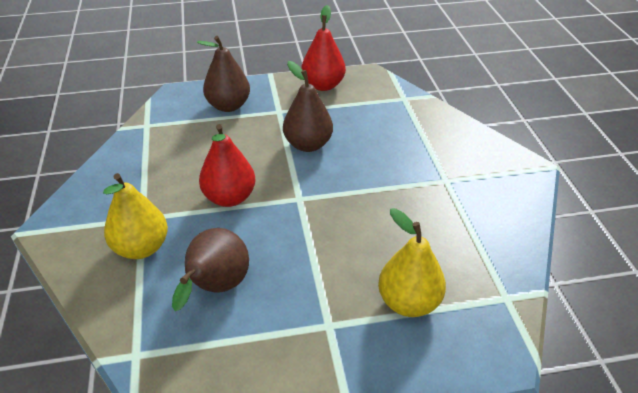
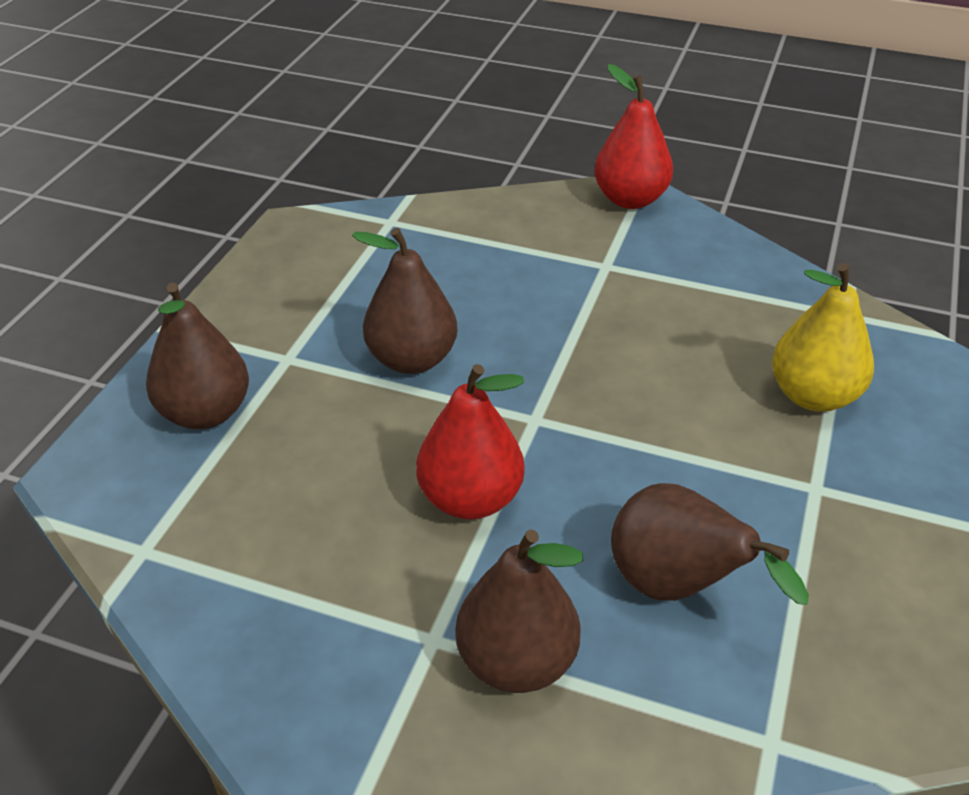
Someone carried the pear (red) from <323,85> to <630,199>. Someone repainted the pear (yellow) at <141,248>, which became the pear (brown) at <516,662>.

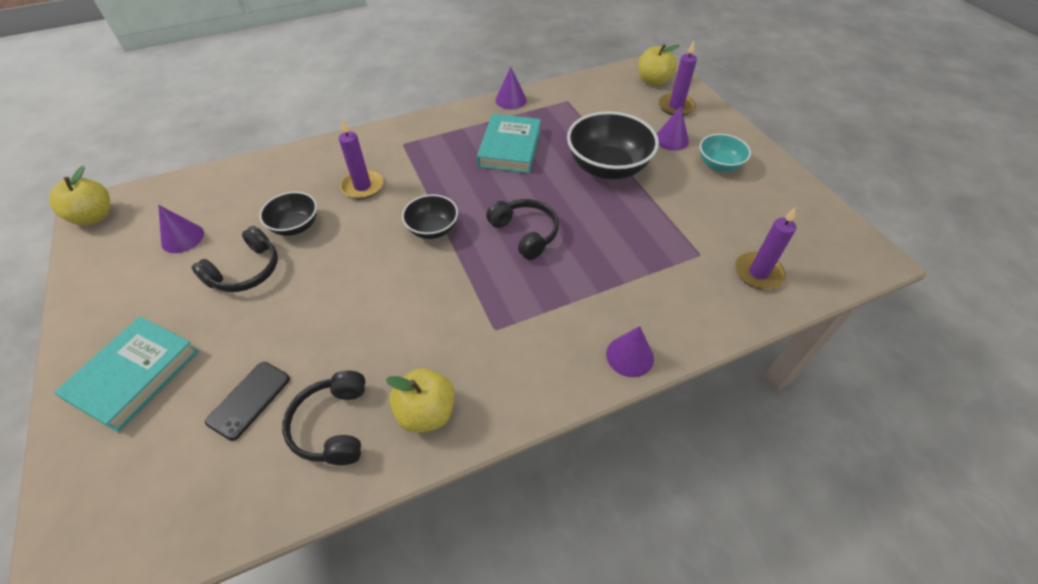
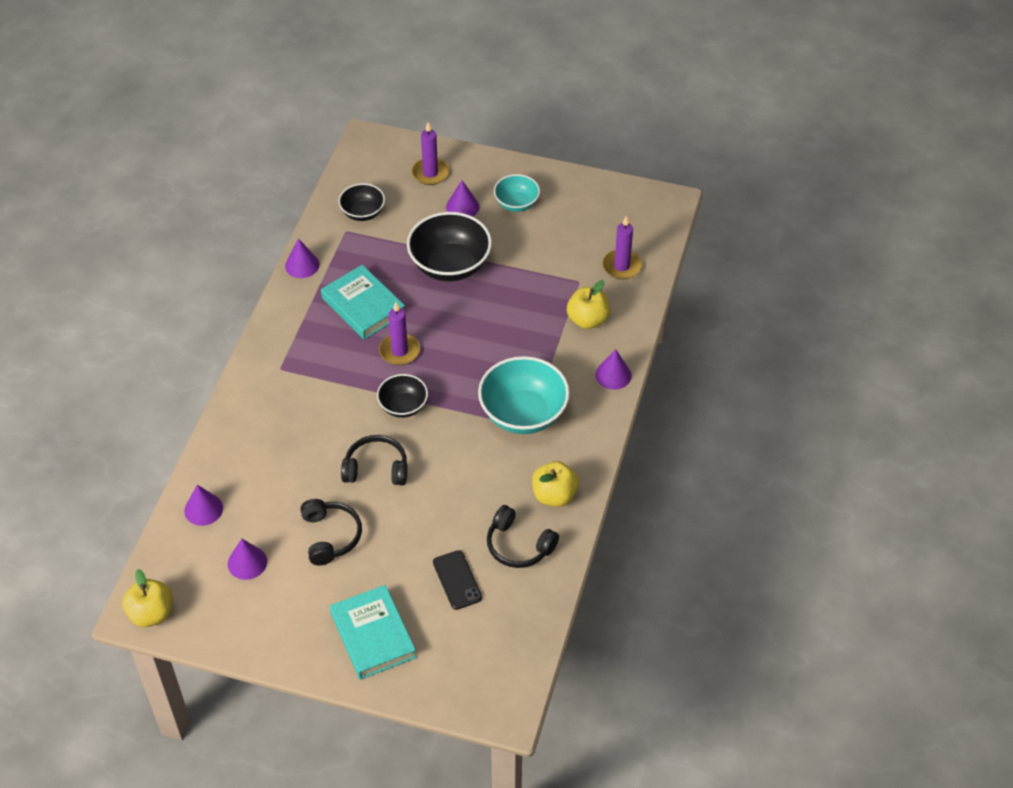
Someone put down the cone (purple) at <203,509>. Someone put down the bowl (turquoise) at <523,414>. Someone carried the bowl (black) from <295,226> to <363,213>. Someone carried the candle (purple) from <362,186> to <399,351>. Someone carried the headphones (black) from <525,233> to <376,469>. Someone carried the apple (yellow) from <653,81> to <587,320>.

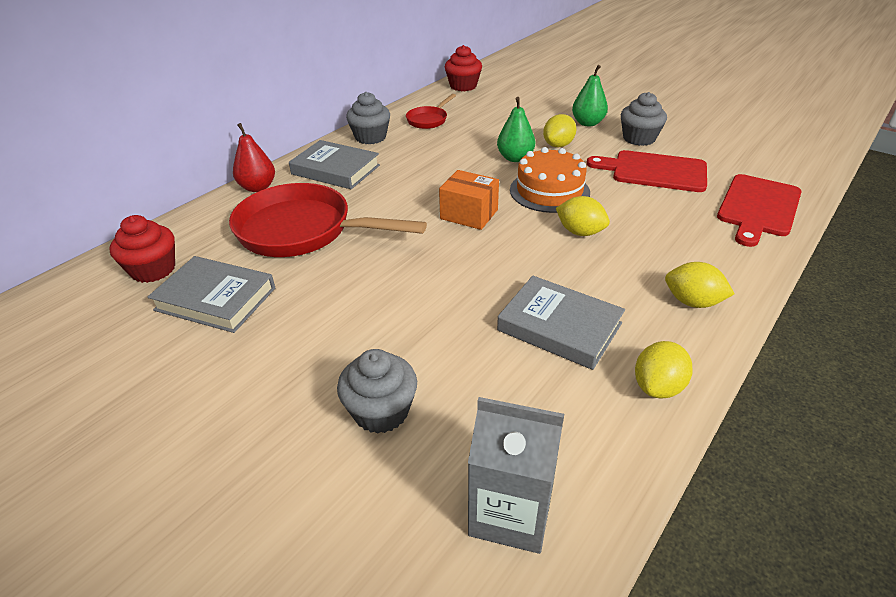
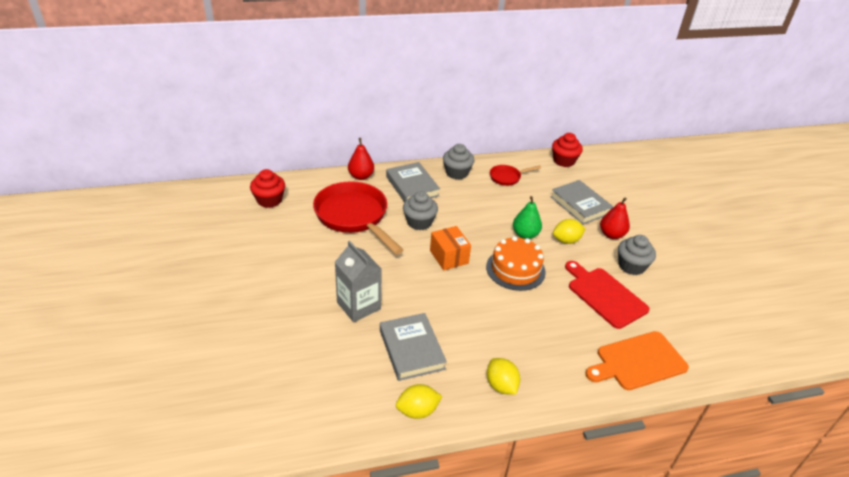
Someone took away the lemon (yellow) at <580,232>. Someone carried the book (grey) from <215,299> to <580,205>. Someone carried the cupcake (grey) from <381,411> to <419,222>. Someone carried the carton (grey) from <510,512> to <358,306>. Someone repainted the pear (green) at <587,123>, which became the pear (red) at <611,235>. Someone repainted the cutting board (red) at <758,208>, which became the cutting board (orange) at <638,361>.

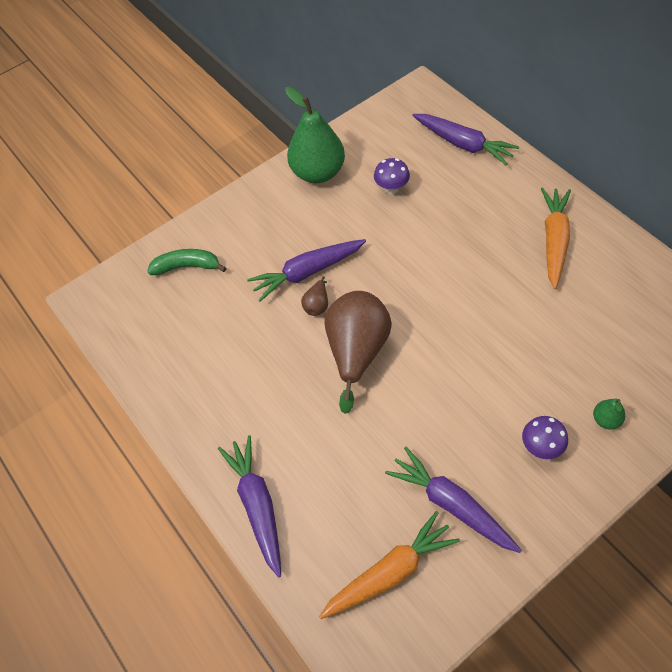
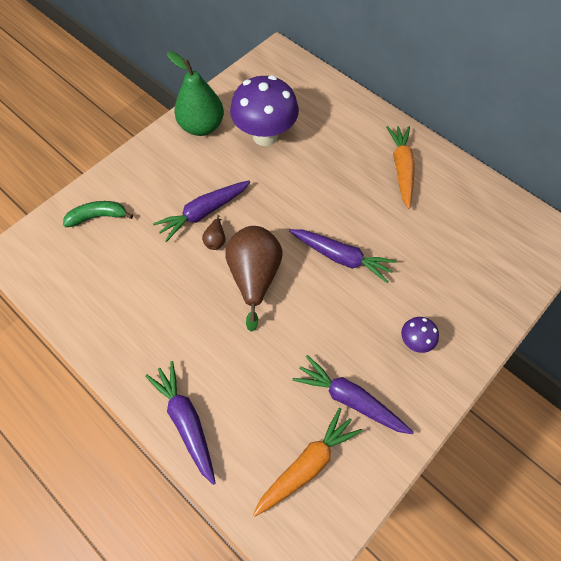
Someone took away the pear (green) at <606,420>. Someone carried the carrot (purple) from <463,144> to <341,257>. Someone scaled the mushroom (purple) at <391,188> by 2.20.

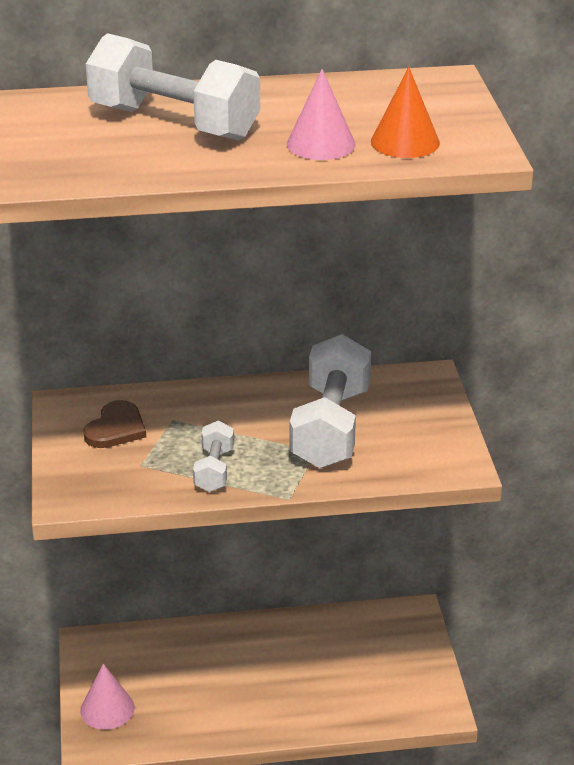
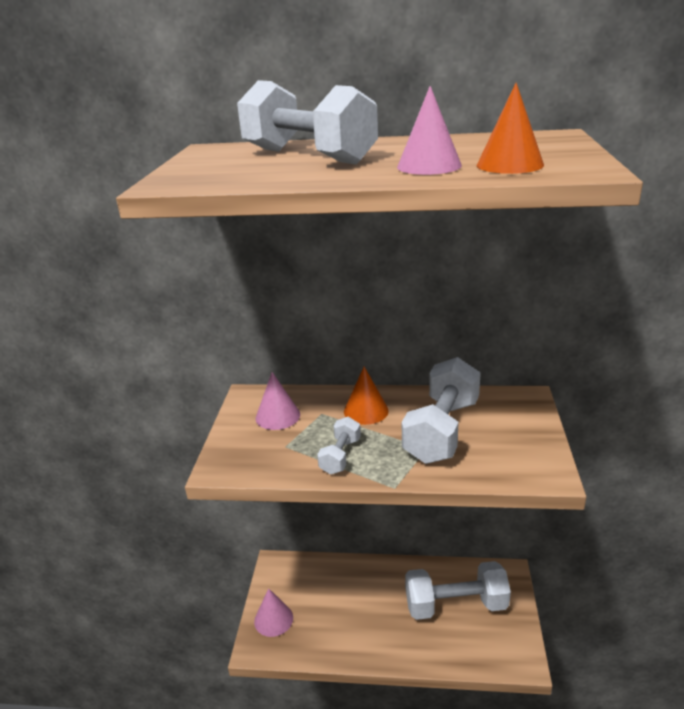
Someone put down the cone (orange) at <366,411>. Someone put down the dumbbell (white) at <455,605>. Someone swapped the heart (brown) at <116,428> for the cone (pink) at <277,416>.

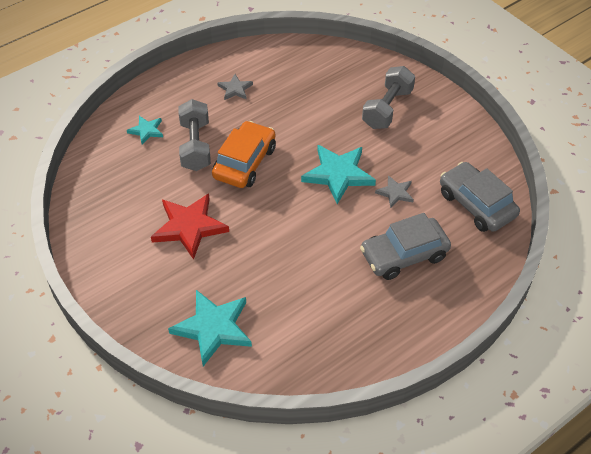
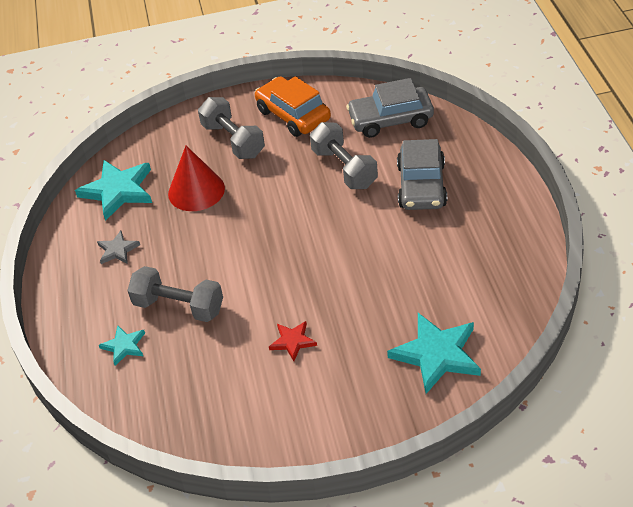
Someone put down the cone (red) at <196,191>. Someone carried the car (orange) from <244,162> to <293,115>. Someone carried the star (turquoise) from <338,174> to <118,191>. Someone swapped the star (grey) at <395,193> for the dumbbell (grey) at <344,168>. Someone scaled the star (red) at <189,227> by 0.52.

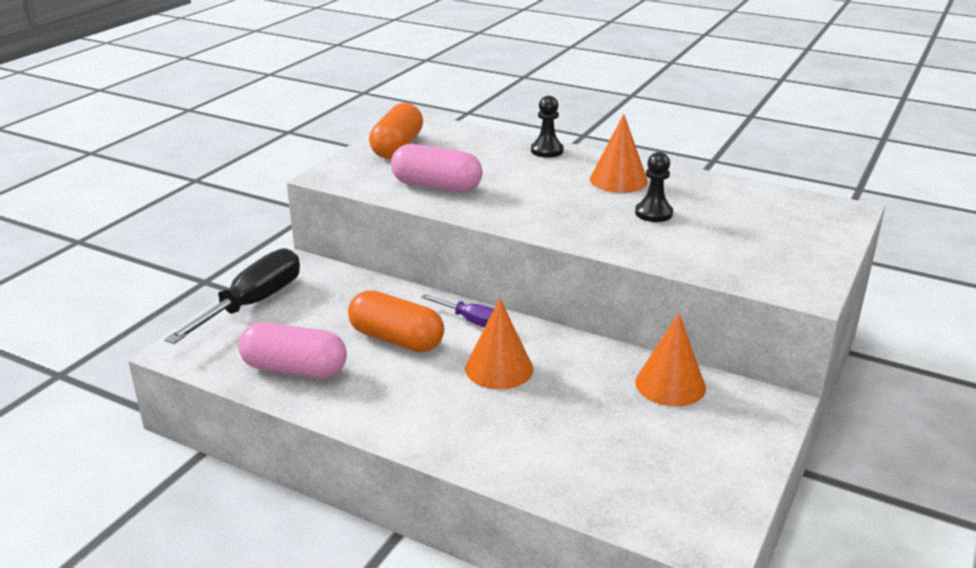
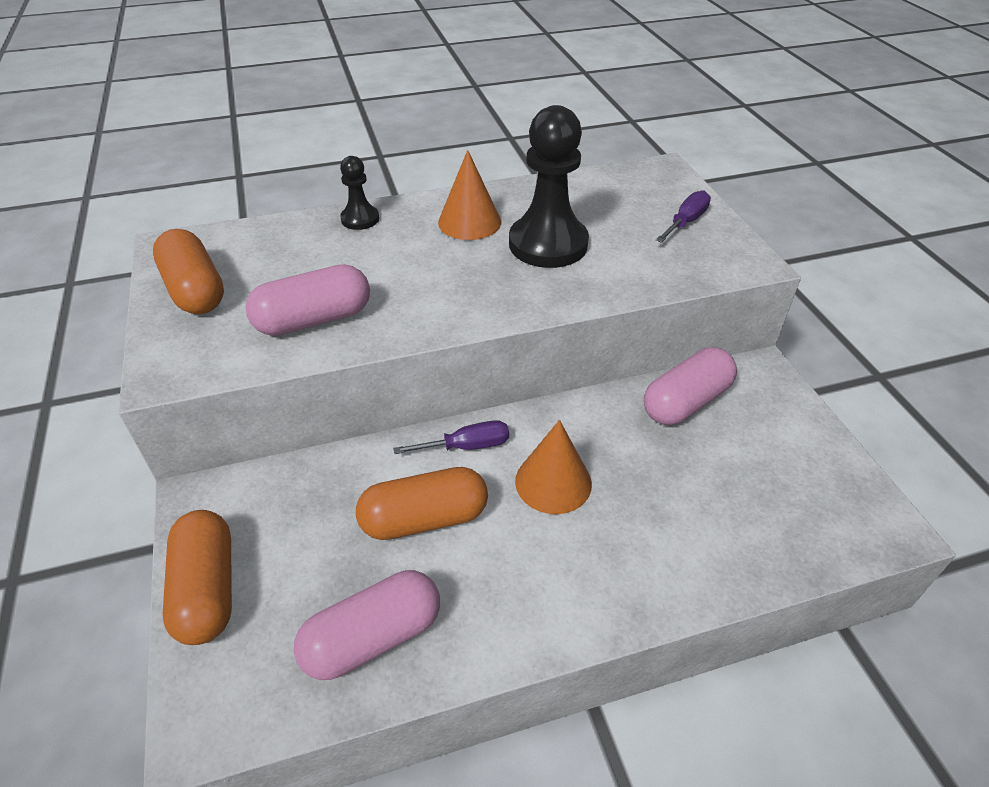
Someone put down the screwdriver (purple) at <686,222>. Someone swapped the screwdriver (black) at <253,303> for the capsule (orange) at <207,589>. Someone swapped the cone (orange) at <670,384> for the capsule (pink) at <686,402>. Someone scaled the pawn (black) at <653,213> by 1.99.

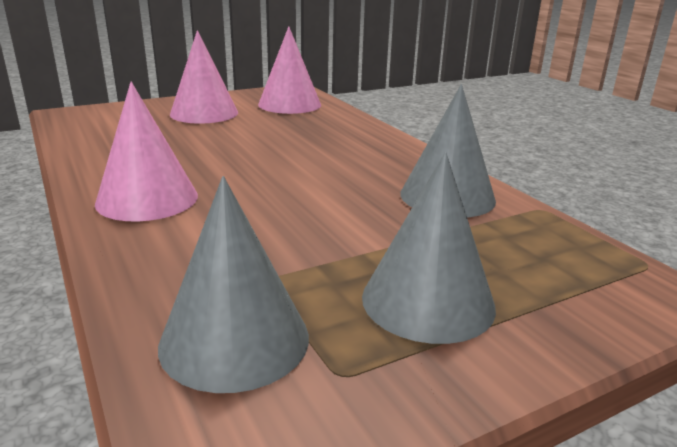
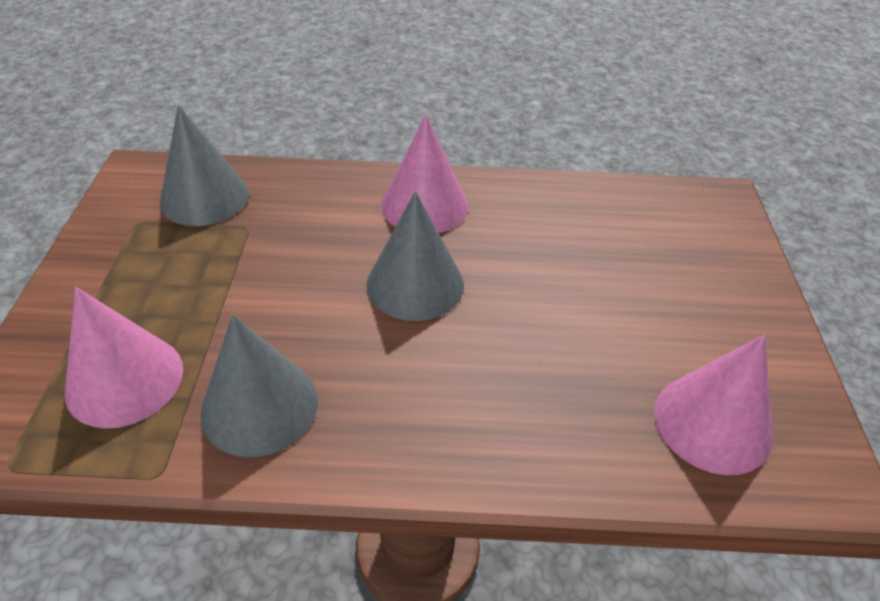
Someone carried the cone (pink) from <204,113> to <125,380>. Someone carried the cone (grey) from <428,301> to <415,284>.

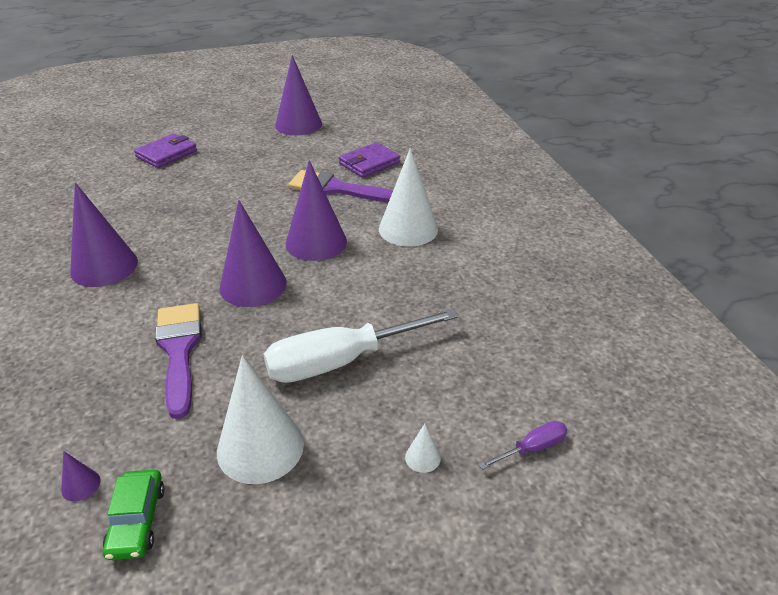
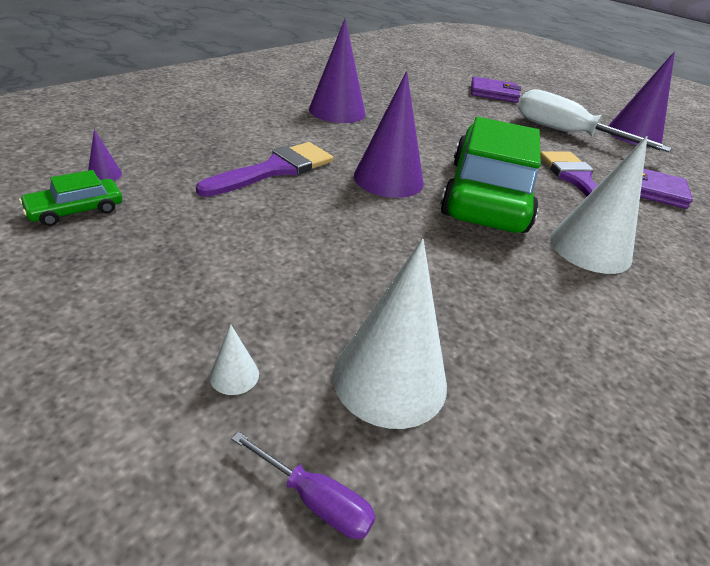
Someone carried the cone (white) from <260,447> to <390,379>. Someone carried the screwdriver (white) from <340,361> to <565,133>. Someone swapped the cone (purple) at <316,242> for the car (green) at <487,195>.

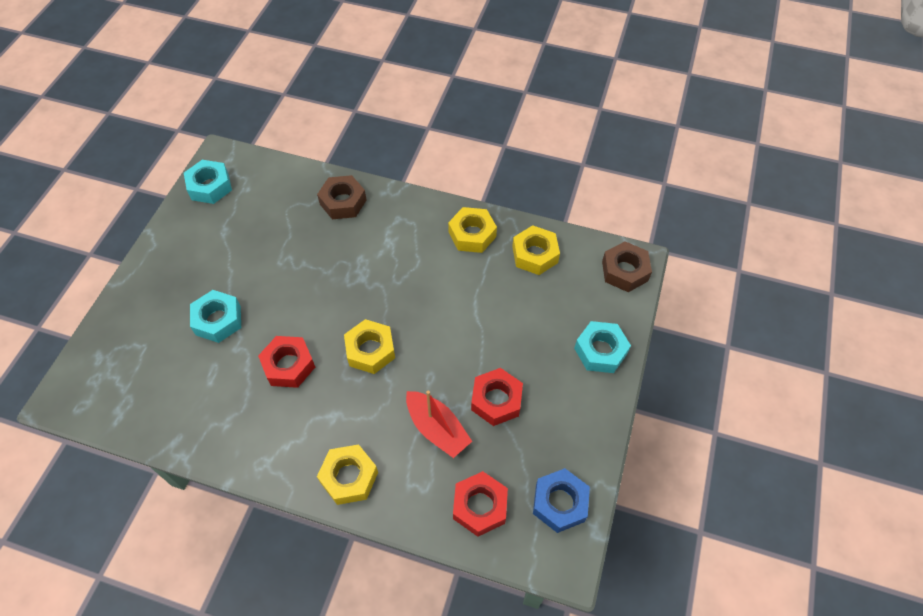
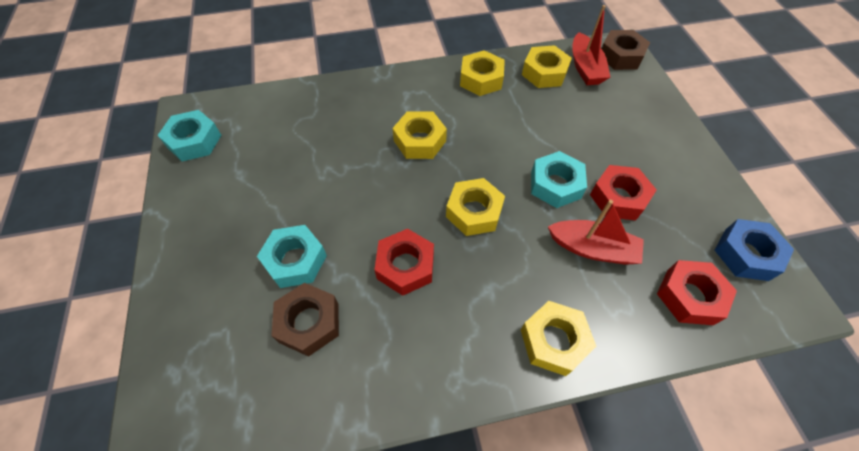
Someone put down the nut (yellow) at <419,141>. Someone put down the boat (red) at <585,68>. Someone carried the nut (brown) from <343,202> to <309,322>. Someone carried the nut (turquoise) from <600,351> to <555,185>.

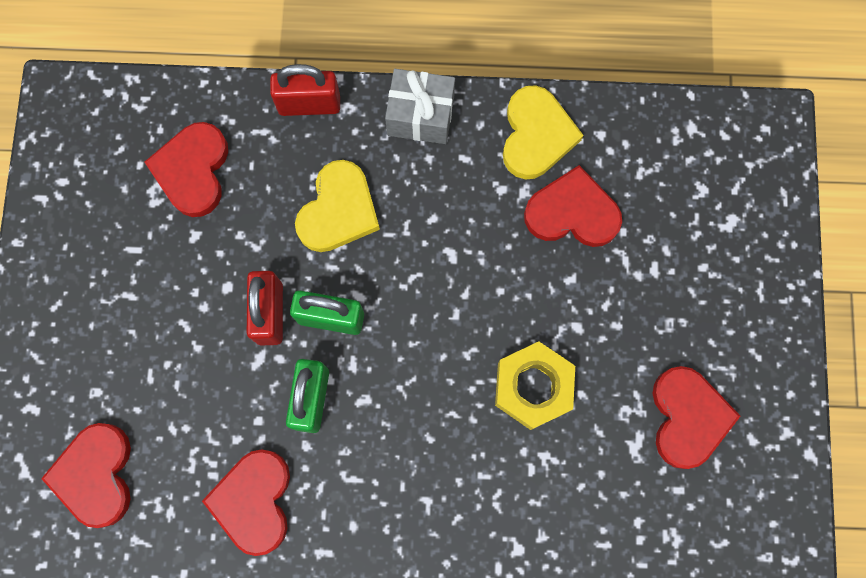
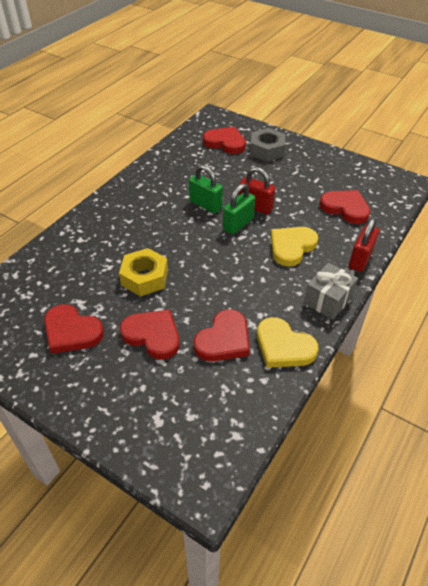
Someone put down the nut (grey) at <267,150>. Someone carried the heart (red) from <254,501> to <152,335>. Someone rotated the heart (yellow) at <338,210> by 75 degrees clockwise.

